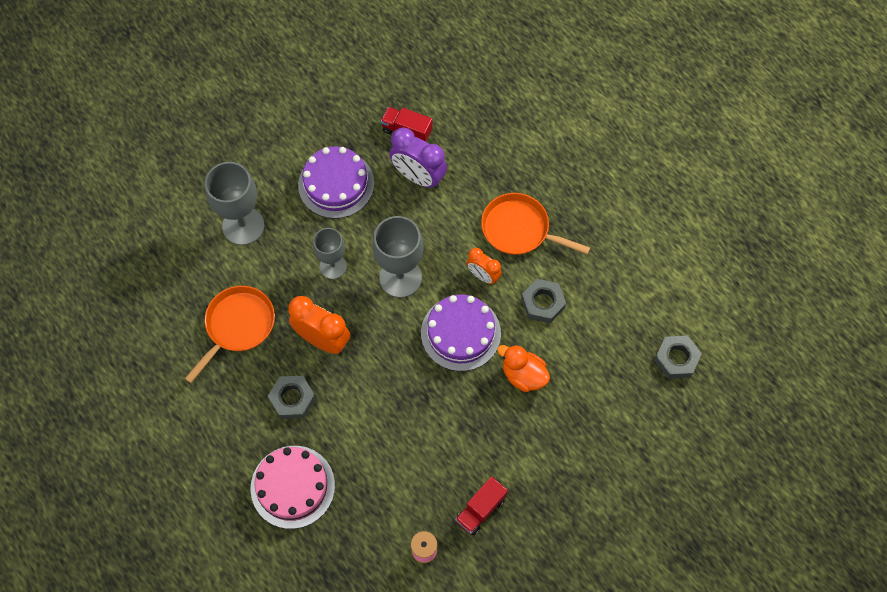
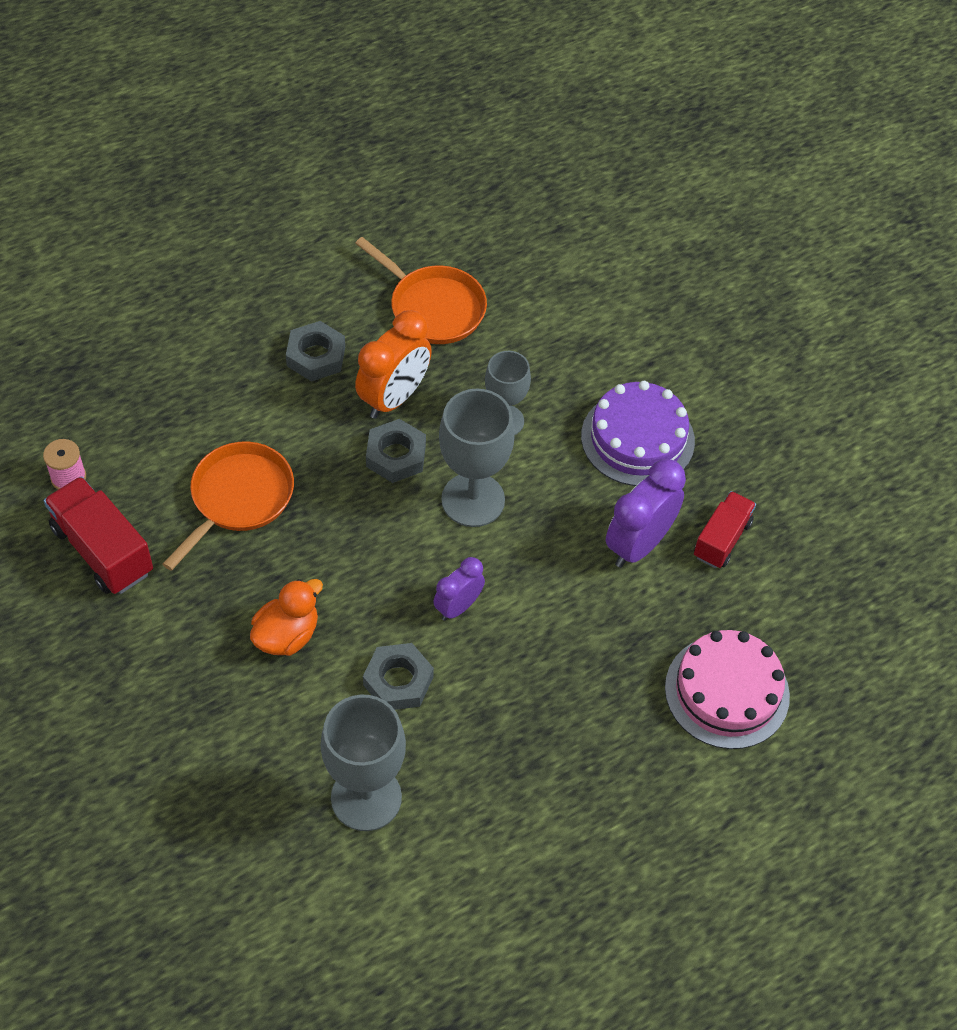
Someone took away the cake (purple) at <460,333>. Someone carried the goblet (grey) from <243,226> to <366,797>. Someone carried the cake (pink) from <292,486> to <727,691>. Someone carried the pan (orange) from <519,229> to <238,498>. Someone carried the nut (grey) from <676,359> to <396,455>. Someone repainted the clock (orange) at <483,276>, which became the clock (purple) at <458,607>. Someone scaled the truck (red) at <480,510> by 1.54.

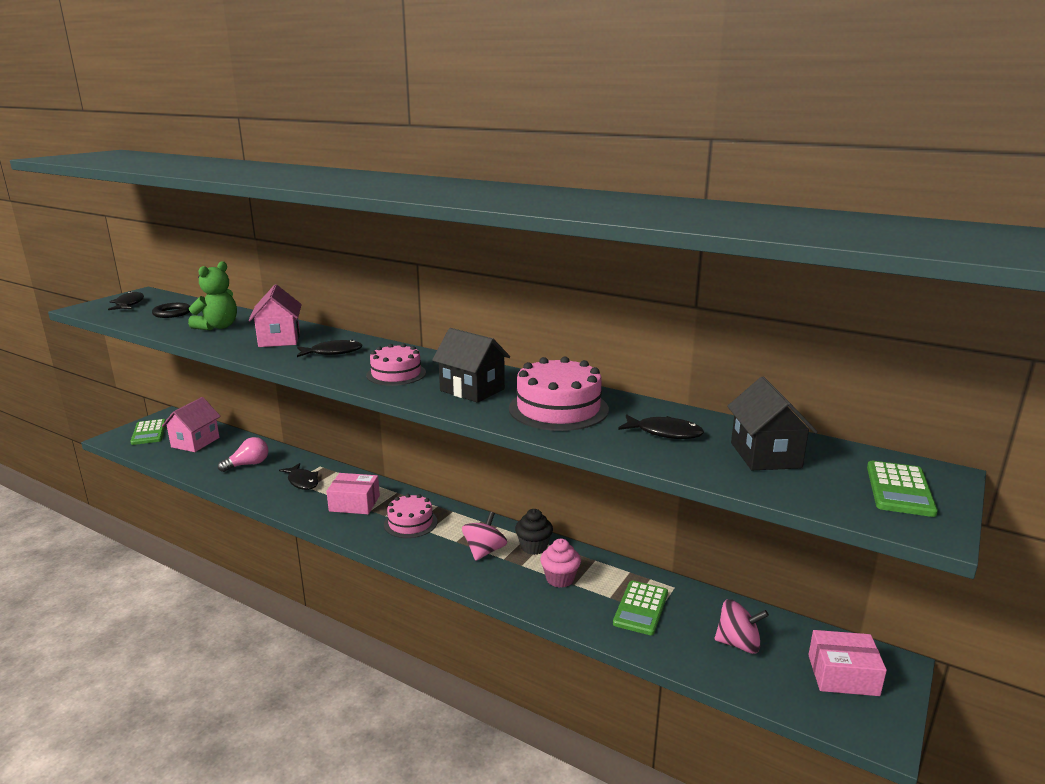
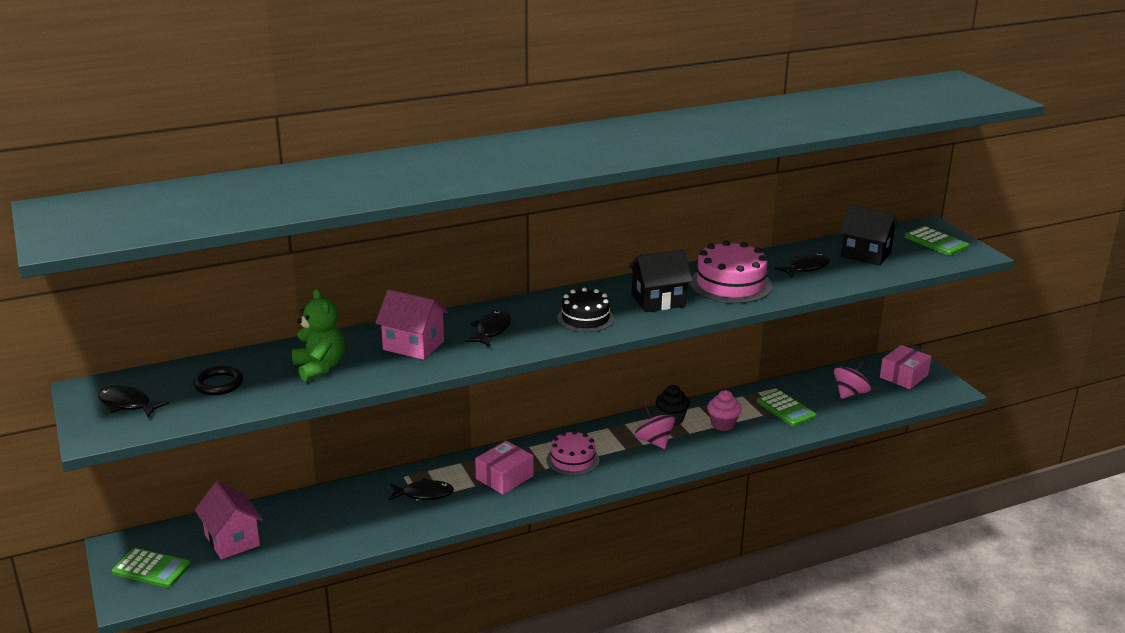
Someone took away the light bulb (pink) at <248,464>. Someone repainted the cake (pink) at <396,374>, which became the cake (black) at <585,318>.

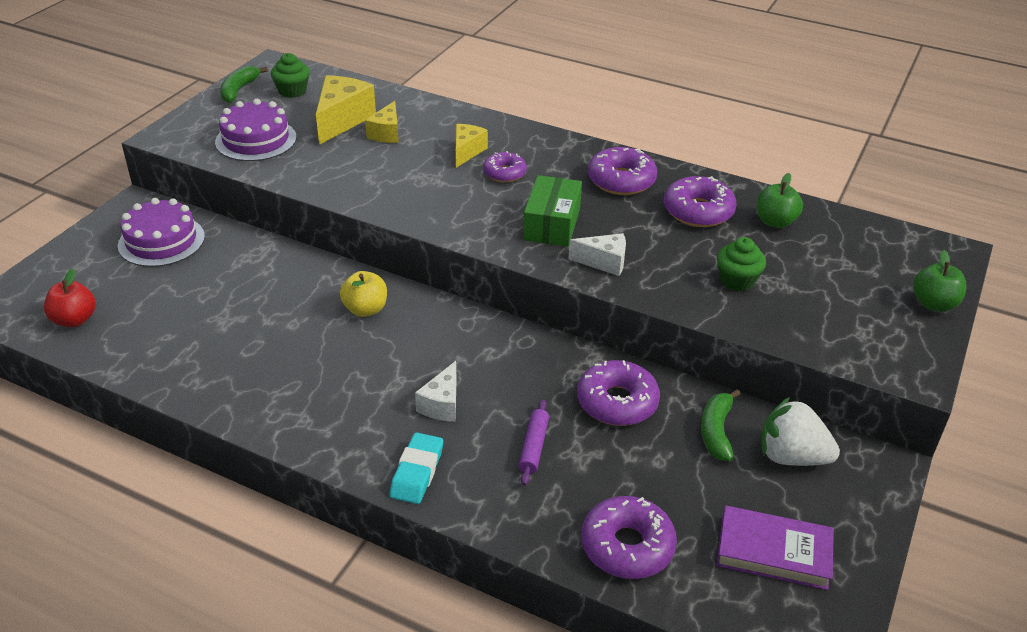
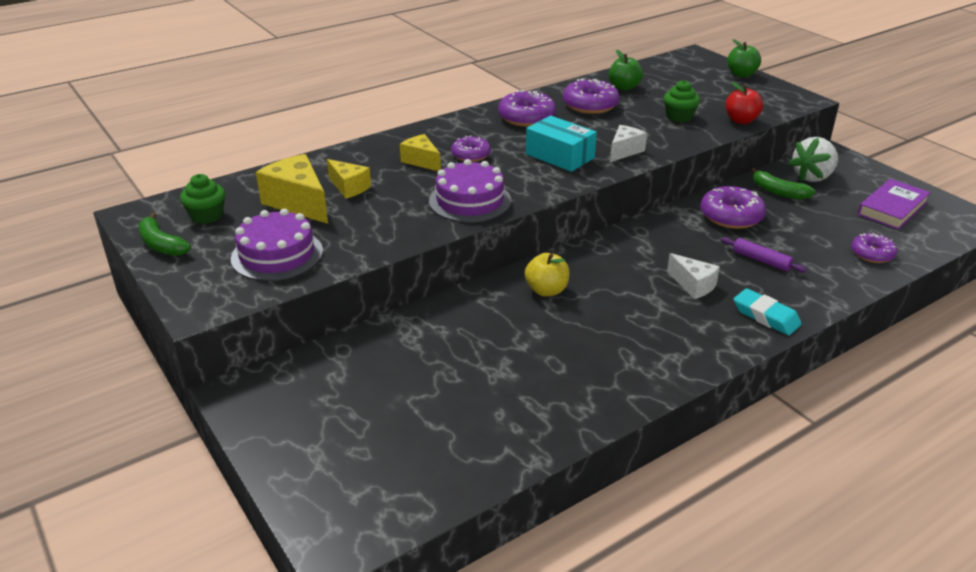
Someone carried the apple (red) from <74,320> to <741,120>. Someone carried the cake (purple) from <161,241> to <470,201>. Someone repainted the box (green) at <552,224>, which became the box (turquoise) at <560,156>. Someone scaled the donut (purple) at <627,546> by 0.64.

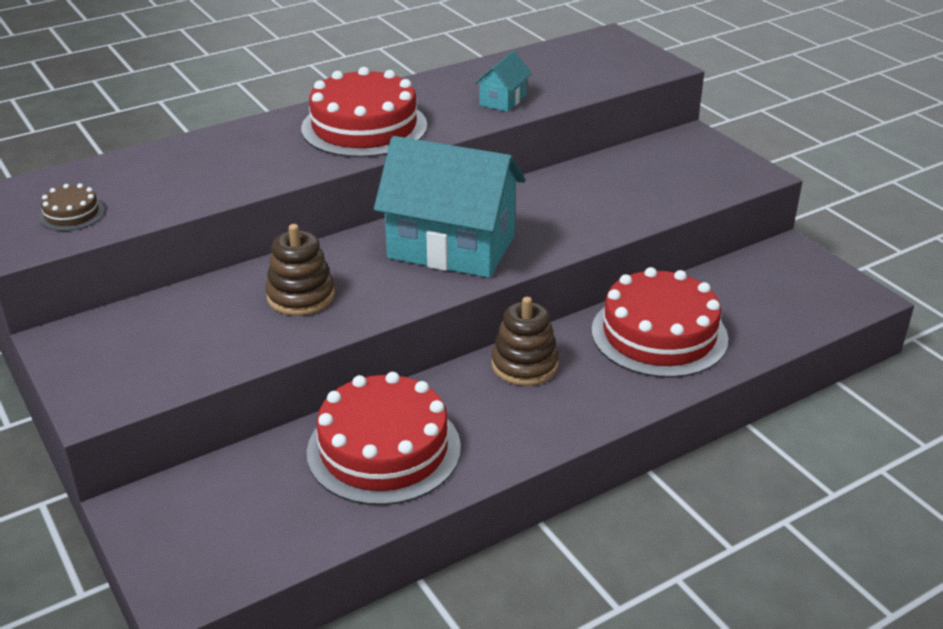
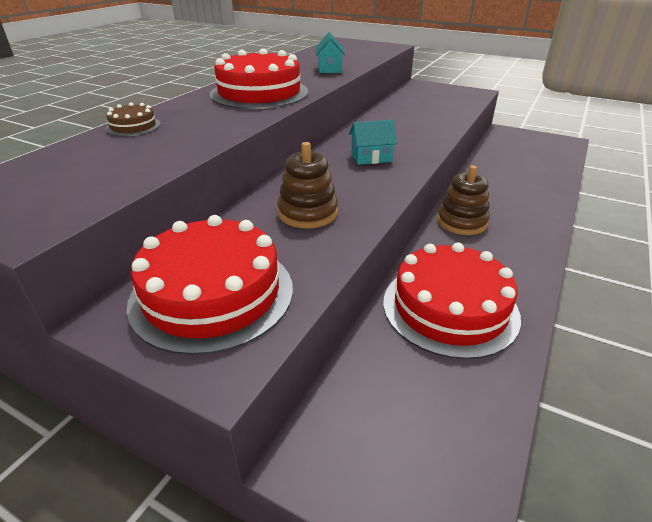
Someone carried the cake (brown) from <72,214> to <133,126>. Someone carried the cake (red) from <659,334> to <212,294>. Someone scaled the house (turquoise) at <451,247> by 0.44.

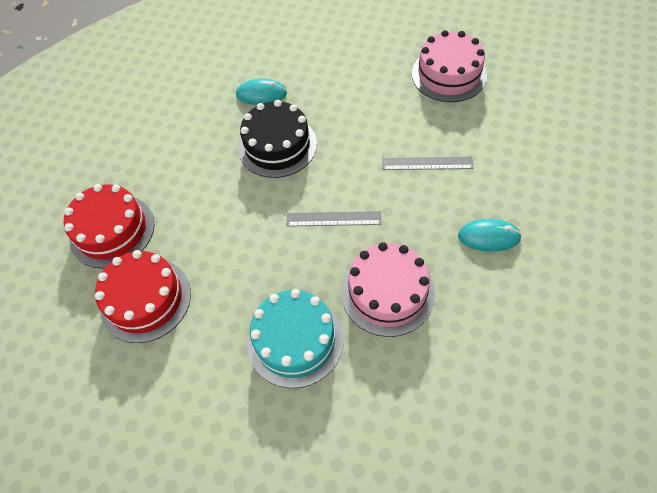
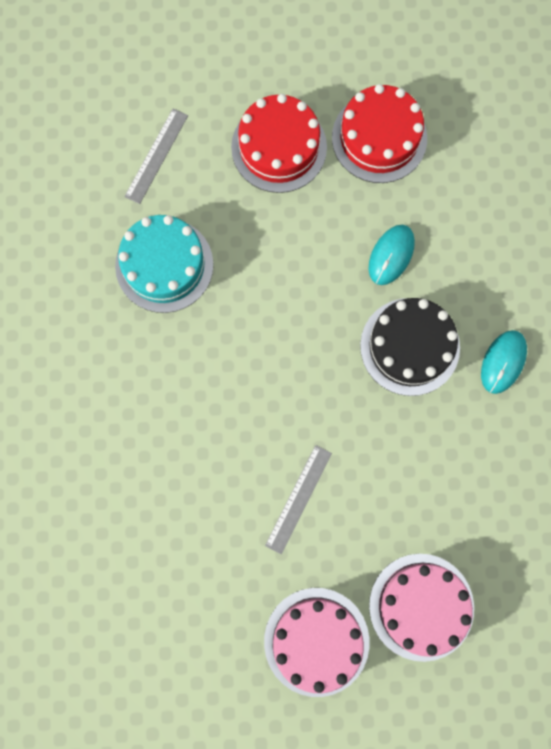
Someone carried the ruler (grey) from <333,219> to <156,156>. Someone carried the cake (pink) from <387,292> to <316,641>. Someone carried the mouse (turquoise) from <489,237> to <391,255>.

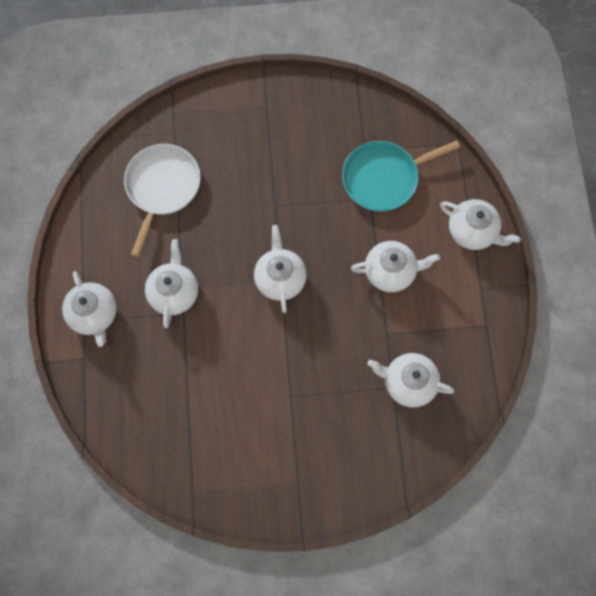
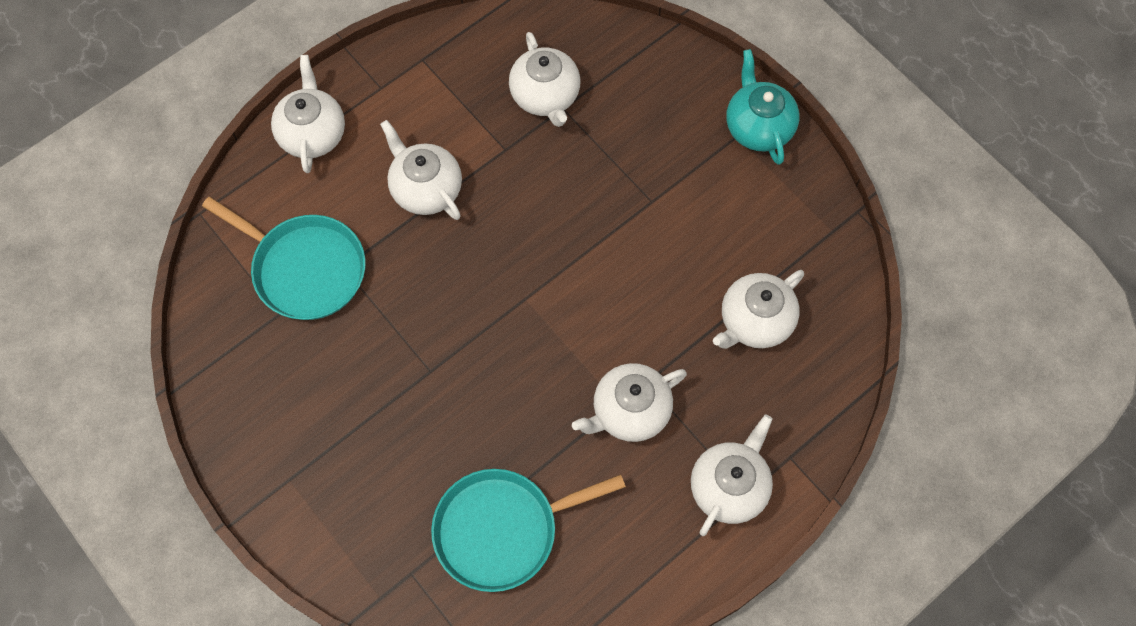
Someone put down the teapot (turquoise) at <758,127>. Someone carried the teapot (white) from <280,278> to <755,321>. Someone repainted the pan (white) at <162,188>, which became the pan (turquoise) at <502,529>.

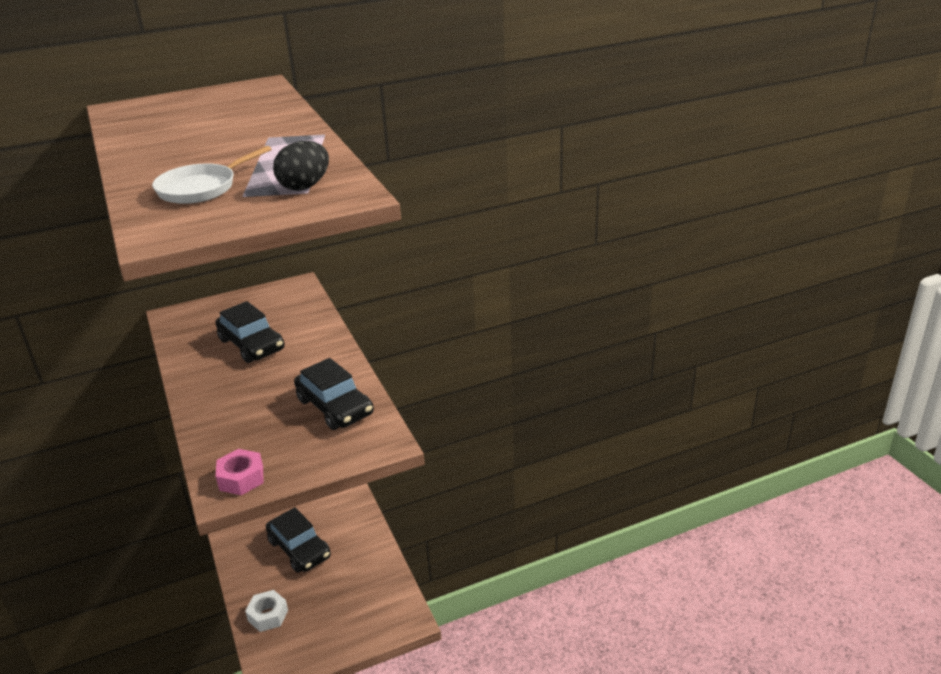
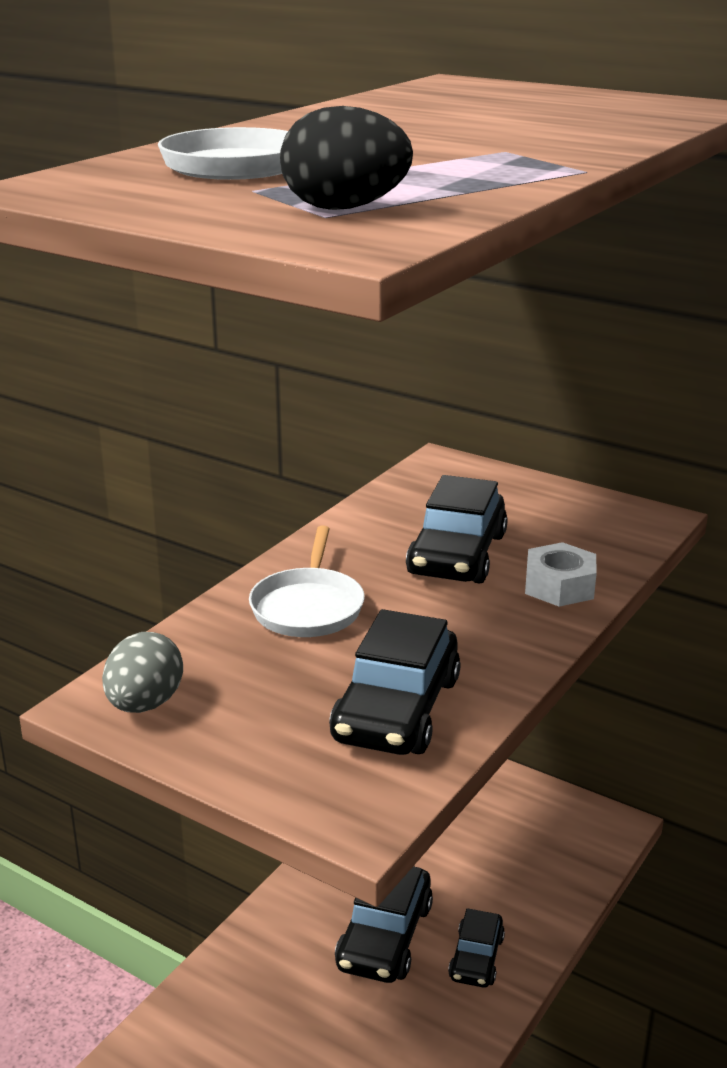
Someone put down the pan (white) at <308,607>. Someone put down the car (black) at <476,958>. Someone carried the nut (white) from <268,615> to <559,586>. Someone swapped the nut (pink) at <241,478> for the egg (grey) at <145,704>.

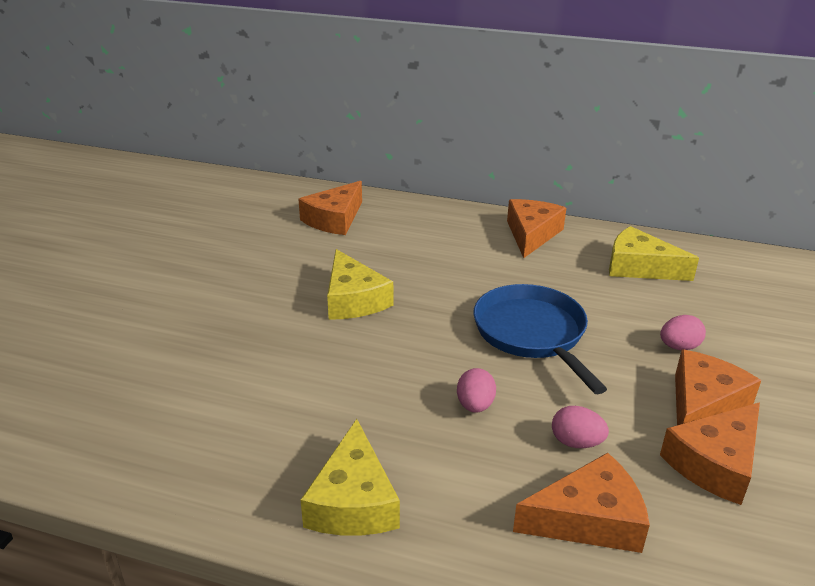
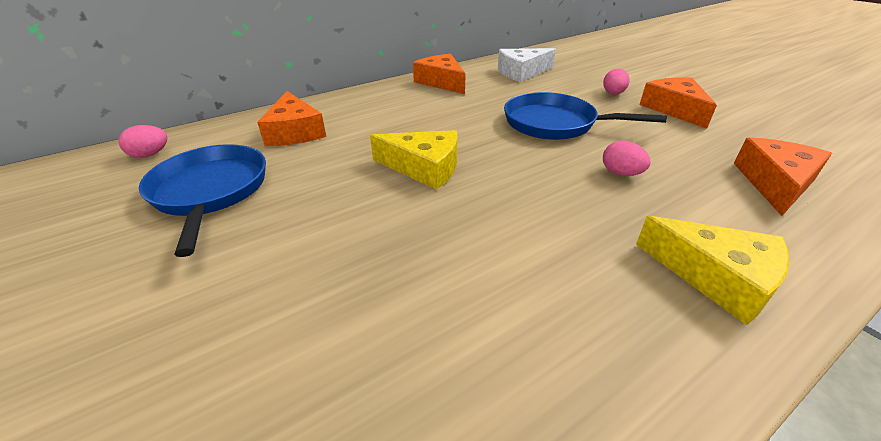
Someone took away the cheese (orange) at <715,463>. Someone put down the pan (blue) at <210,191>. Someone carried the egg (pink) from <576,442> to <150,154>. Someone repainted the cheese (yellow) at <639,267>, which became the cheese (white) at <522,72>.

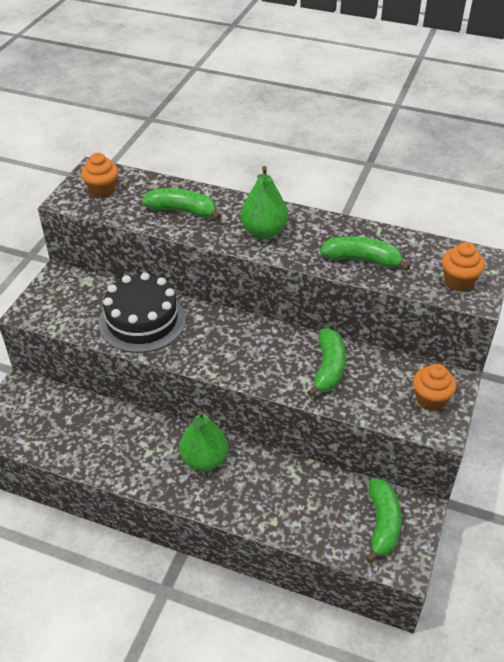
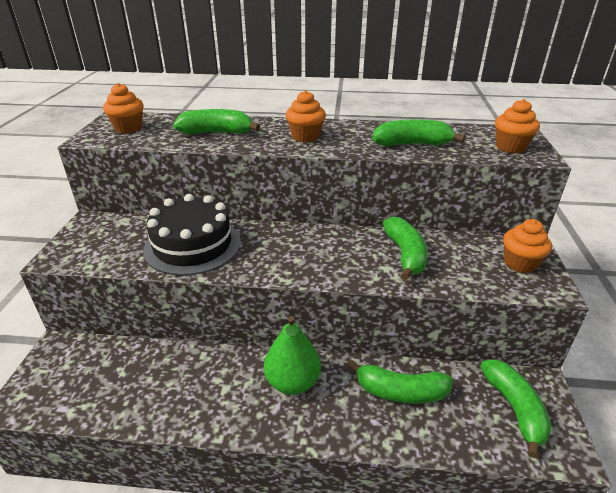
Someone put down the banana (green) at <400,392>. Someone swapped the pear (green) at <264,231> for the cupcake (orange) at <305,137>.

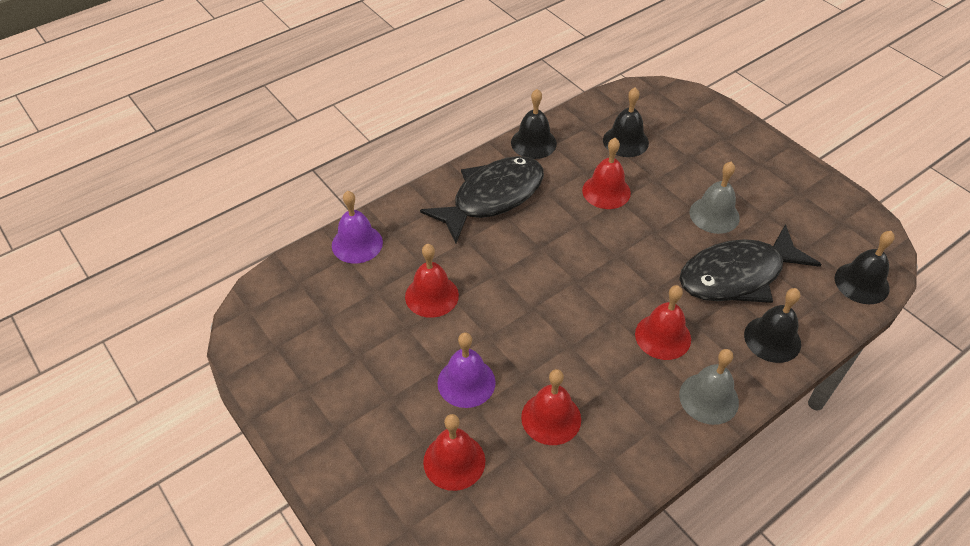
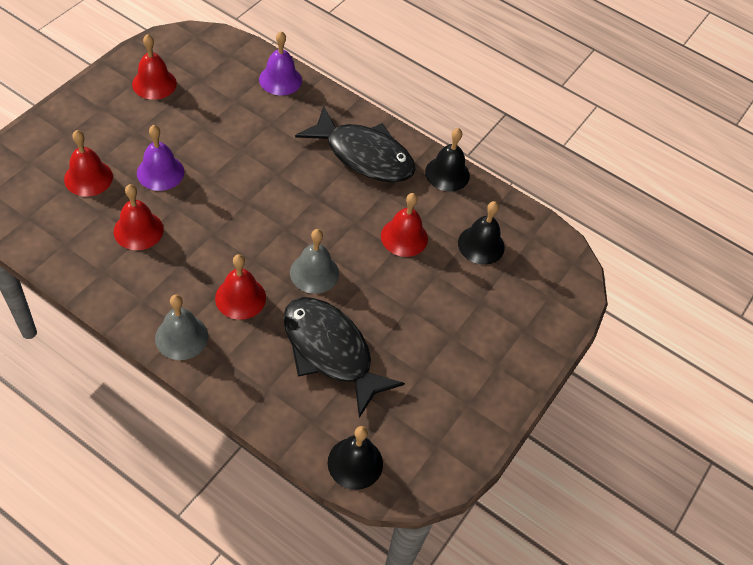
Someone took away the bell (black) at <772,339>. Someone carried the bell (red) from <431,295> to <154,83>. Someone carried the bell (grey) from <714,215> to <314,273>.

